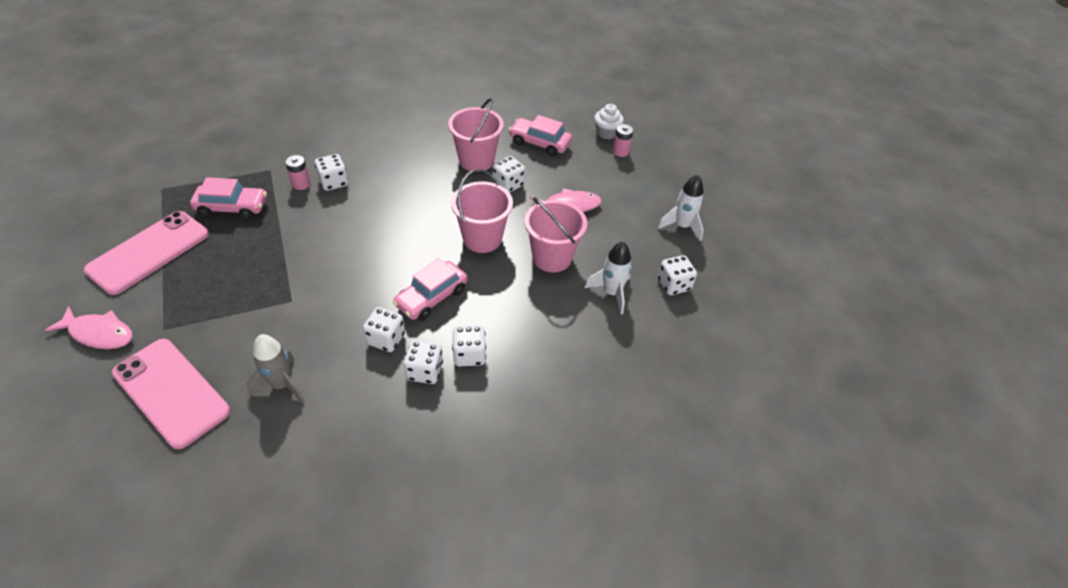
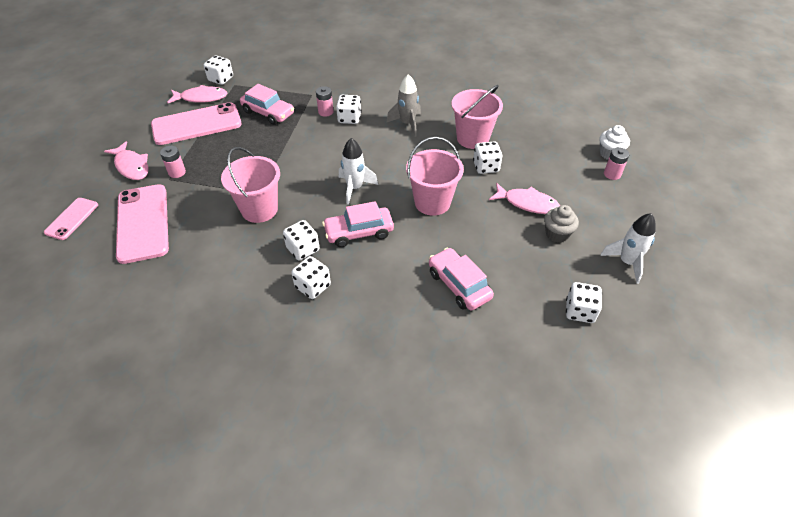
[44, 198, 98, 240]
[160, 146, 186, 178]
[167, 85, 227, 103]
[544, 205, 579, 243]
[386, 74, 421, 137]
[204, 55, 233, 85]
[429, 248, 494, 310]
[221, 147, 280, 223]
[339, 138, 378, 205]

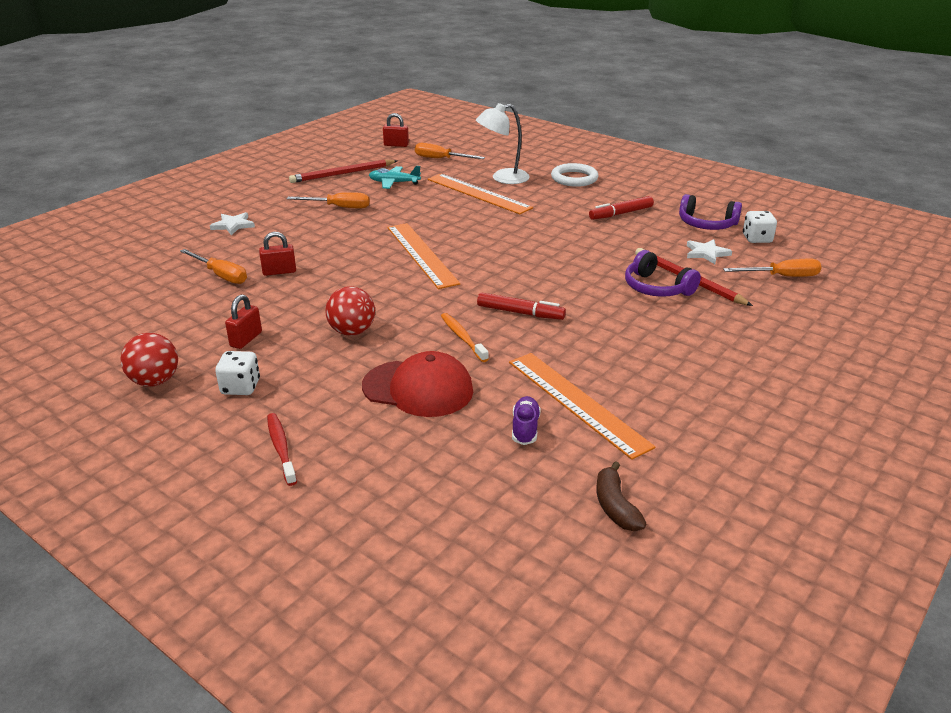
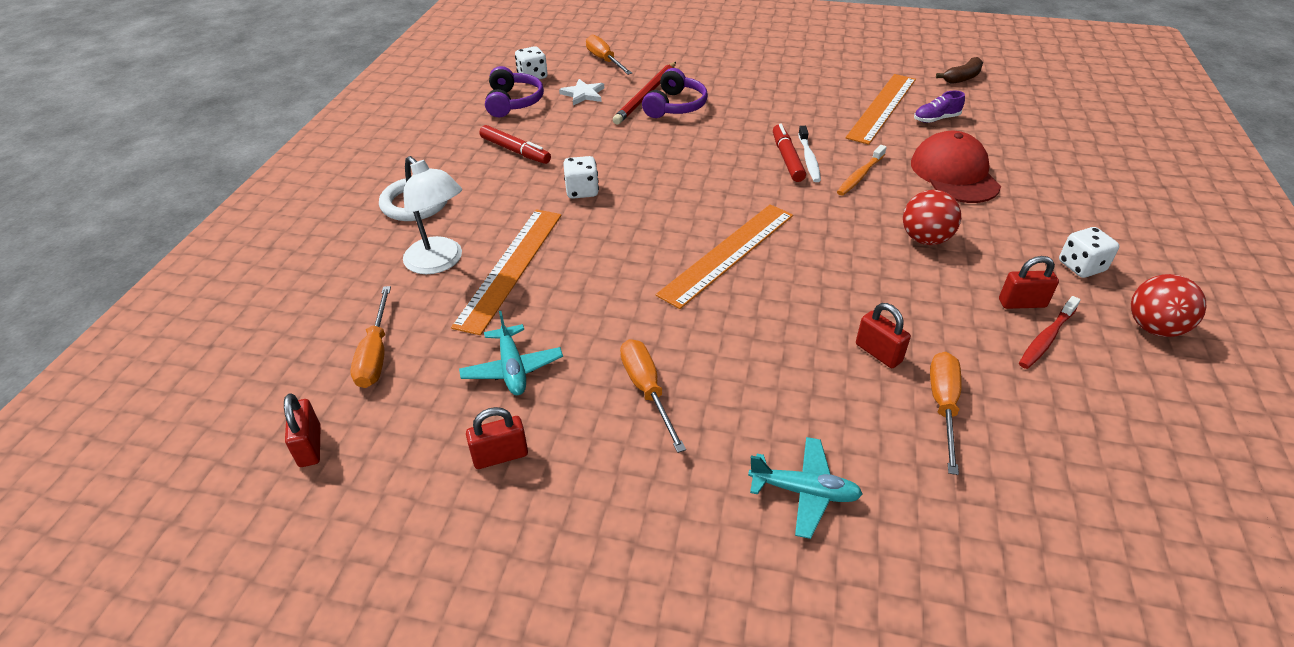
[563, 156, 599, 199]
[798, 126, 821, 182]
[1019, 296, 1081, 369]
[748, 437, 863, 539]
[466, 407, 528, 469]

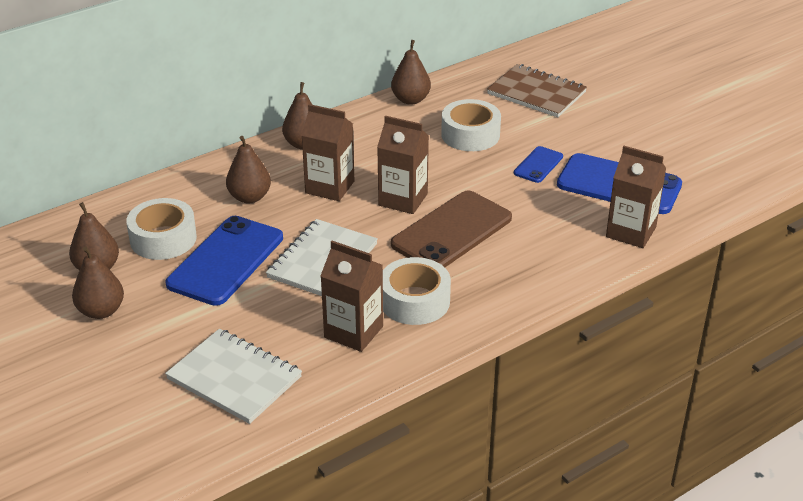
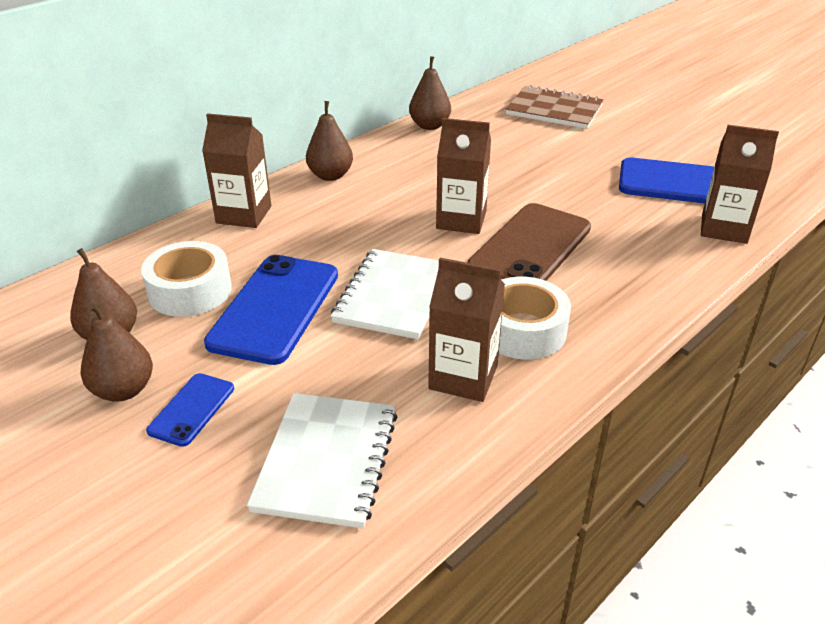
[226, 136, 271, 204] (first image)
[441, 99, 501, 151] (first image)
[202, 113, 271, 228]
[146, 373, 234, 447]
[247, 393, 397, 529]

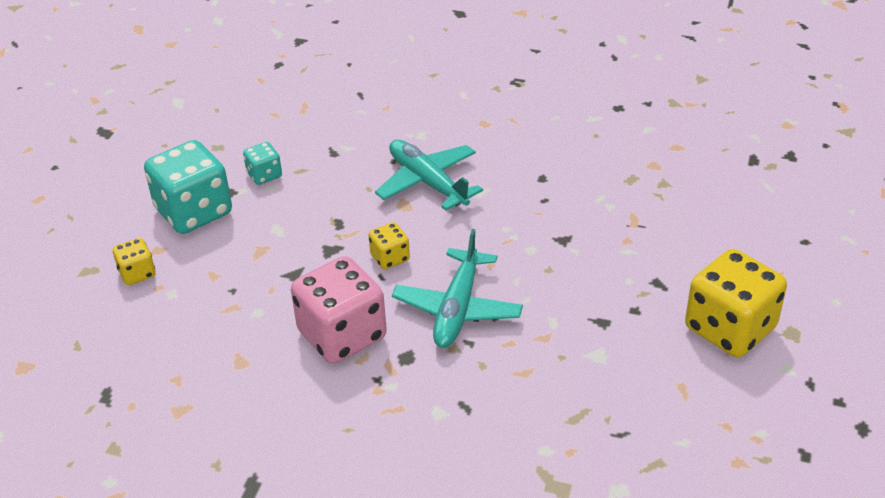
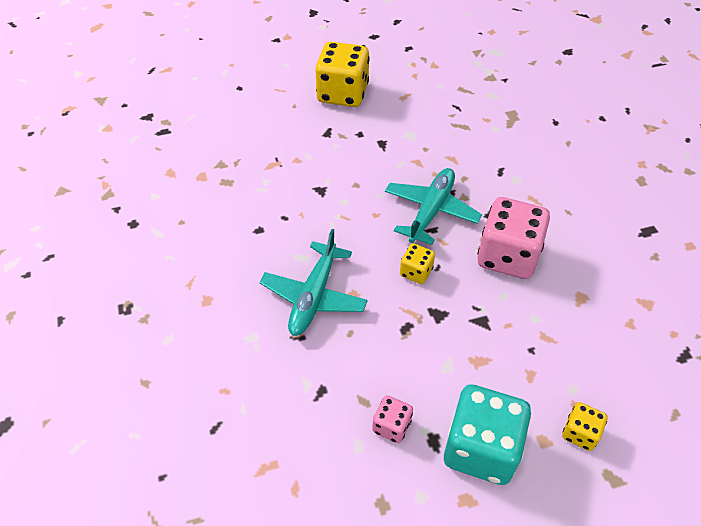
[372, 395, 413, 443]
[385, 168, 482, 245]

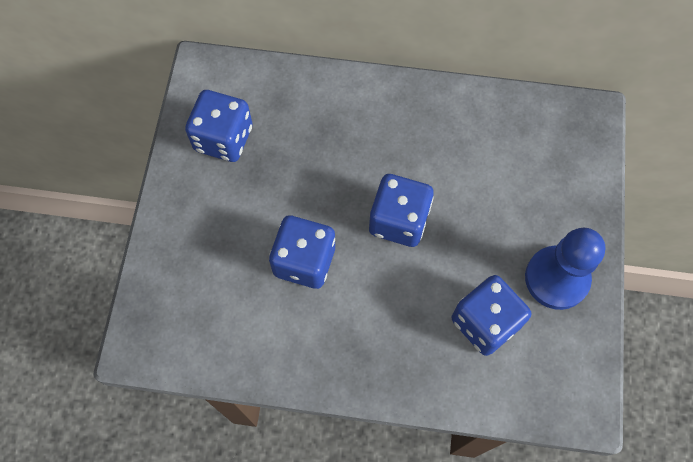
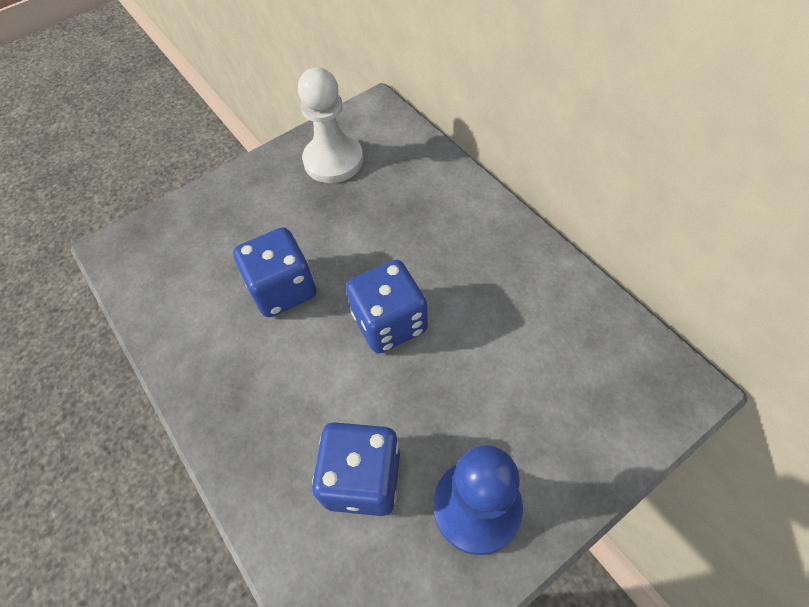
[298, 67, 363, 183]

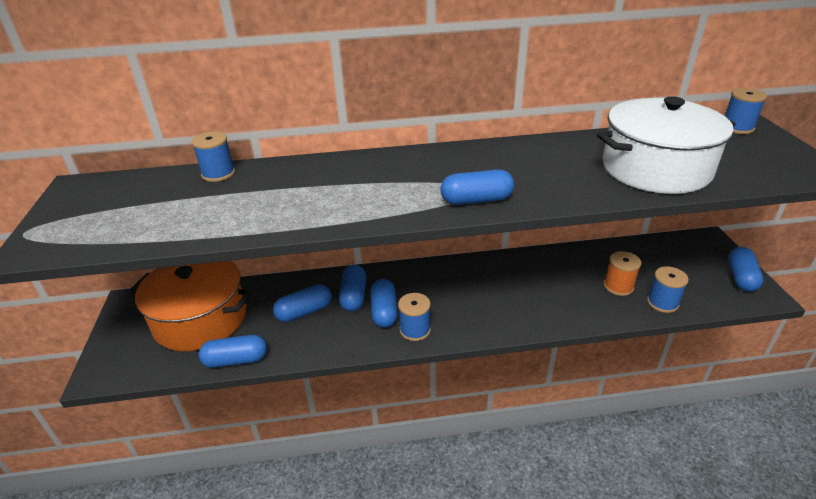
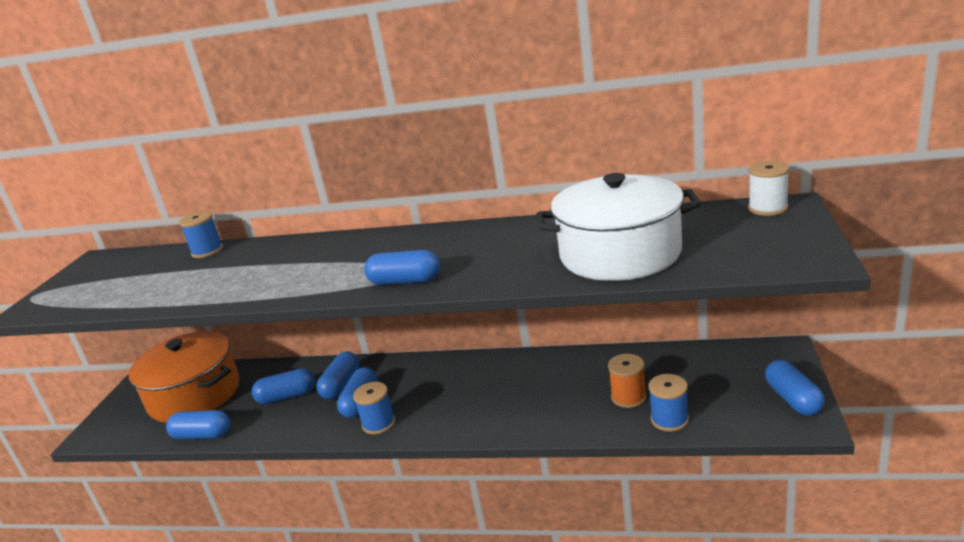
[748, 161, 790, 216]
[765, 360, 825, 416]

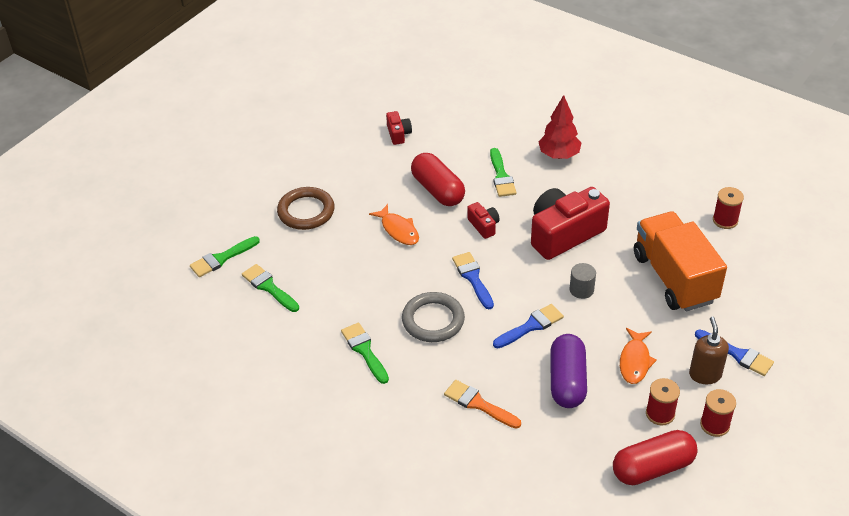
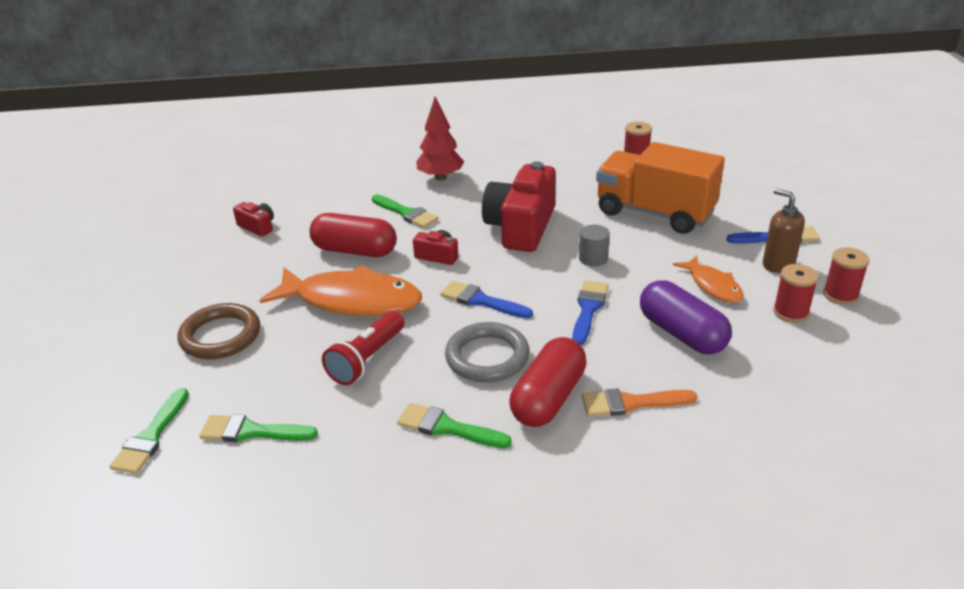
[322, 311, 405, 385]
[510, 337, 587, 427]
[260, 265, 422, 316]

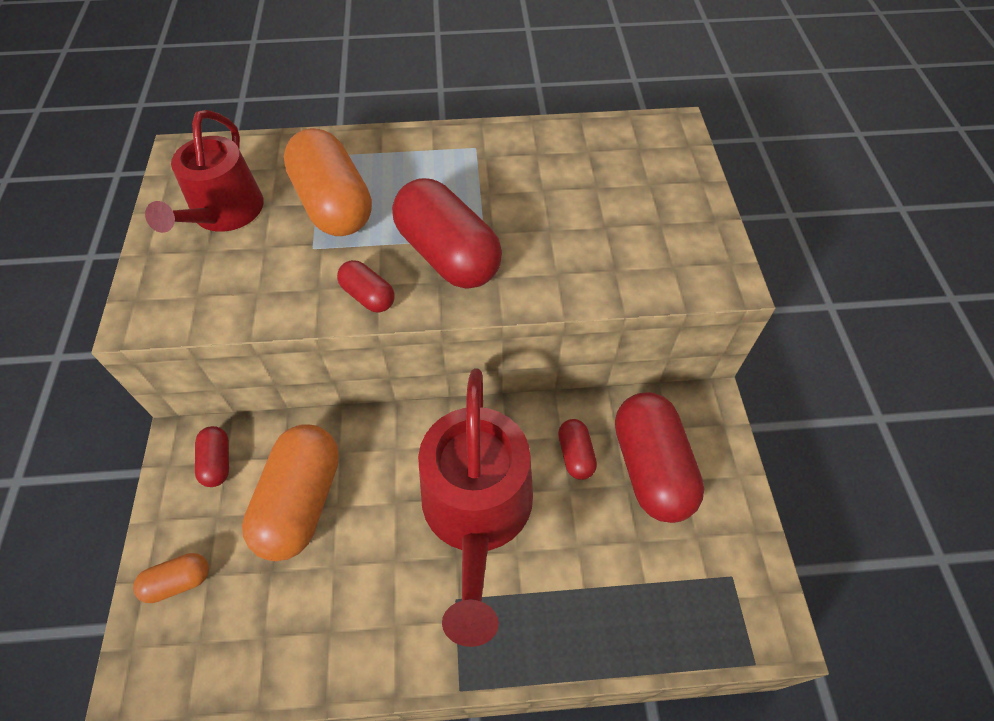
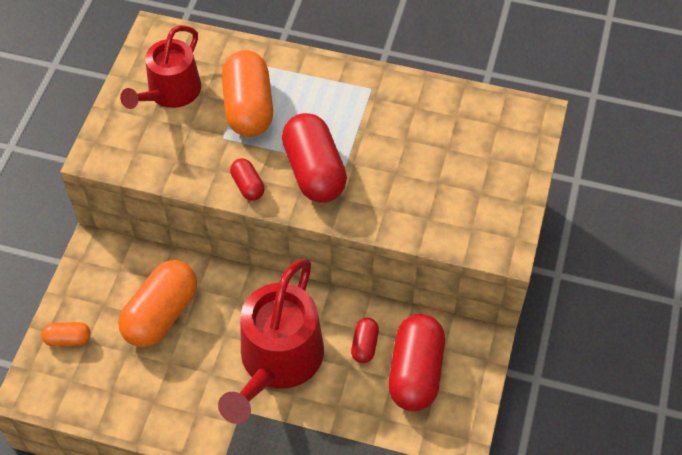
[195, 426, 229, 487] (first image)

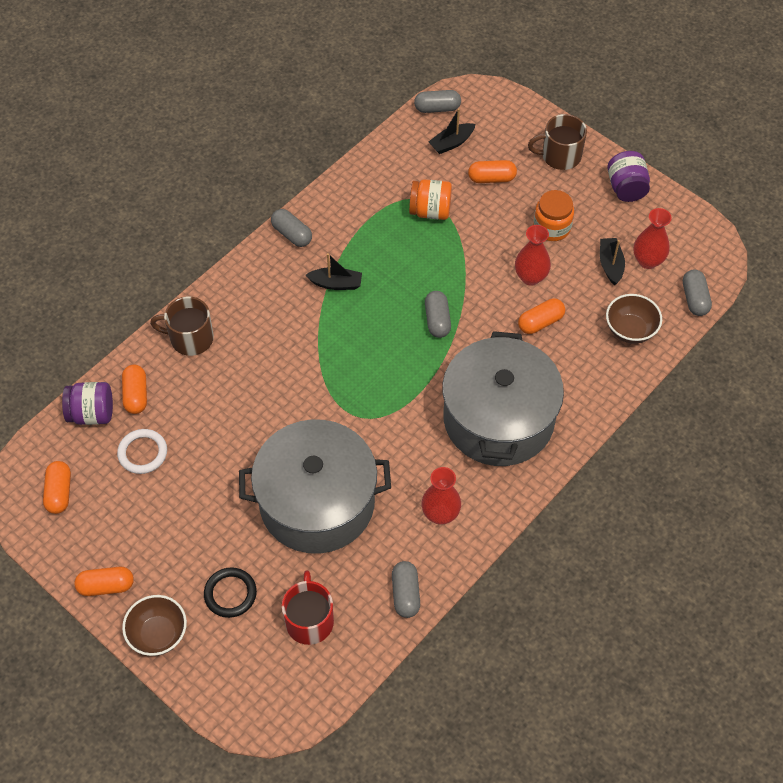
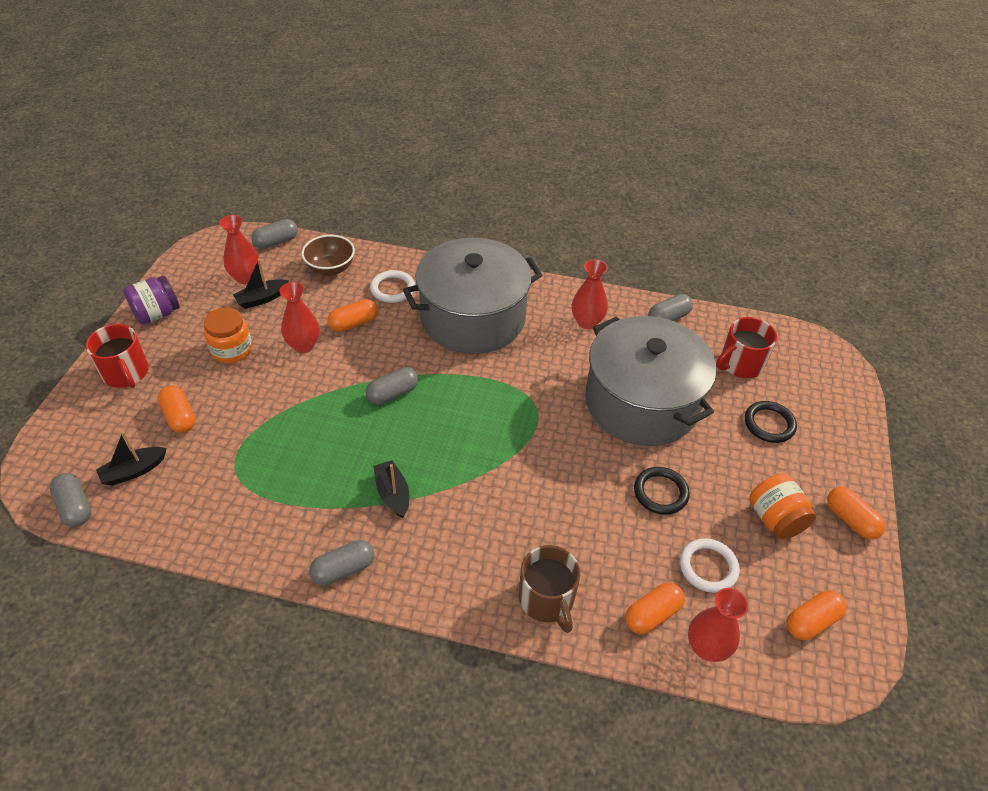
[122, 595, 187, 656] (first image)
[370, 270, 415, 303]
[634, 467, 690, 515]
[749, 474, 816, 539]
[688, 588, 748, 662]
[85, 324, 149, 388]
[309, 540, 374, 585]
[96, 431, 167, 486]
[328, 299, 378, 332]

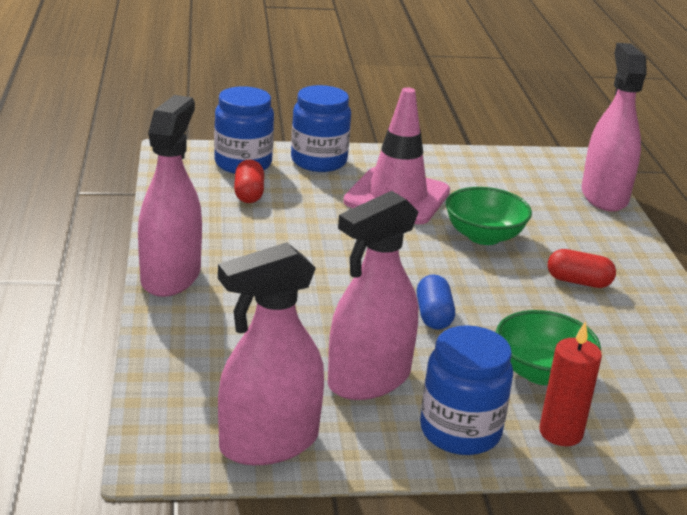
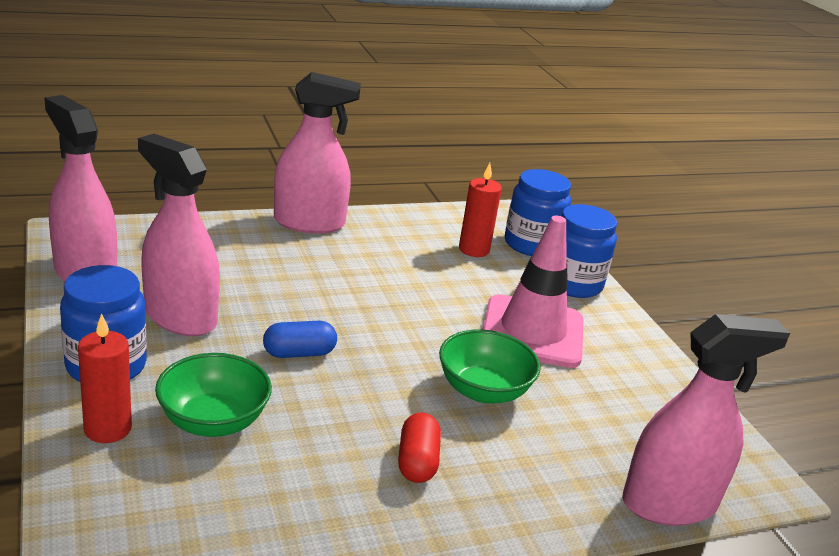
[459, 163, 502, 257]

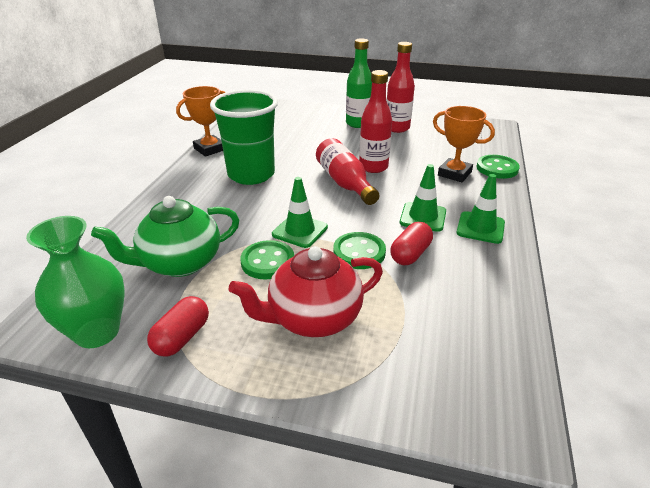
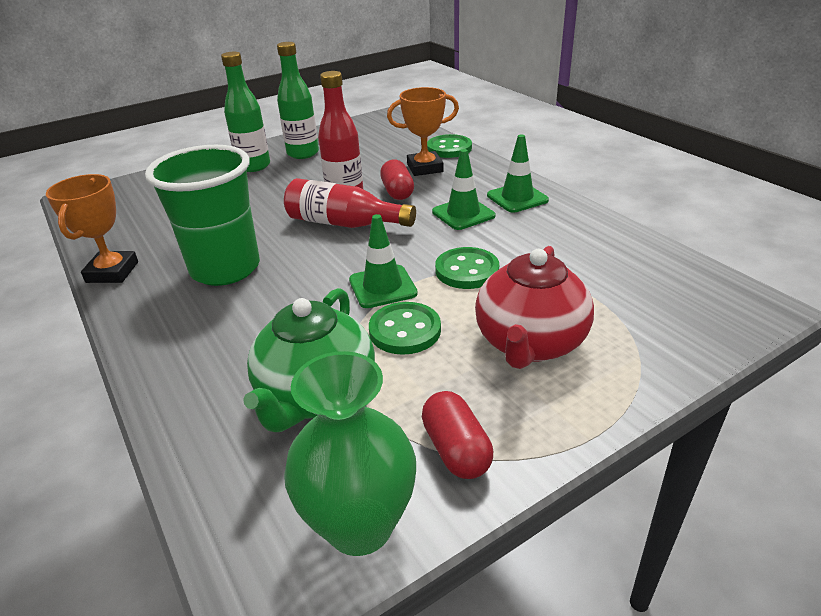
[380, 159, 414, 200]
[277, 42, 319, 159]

